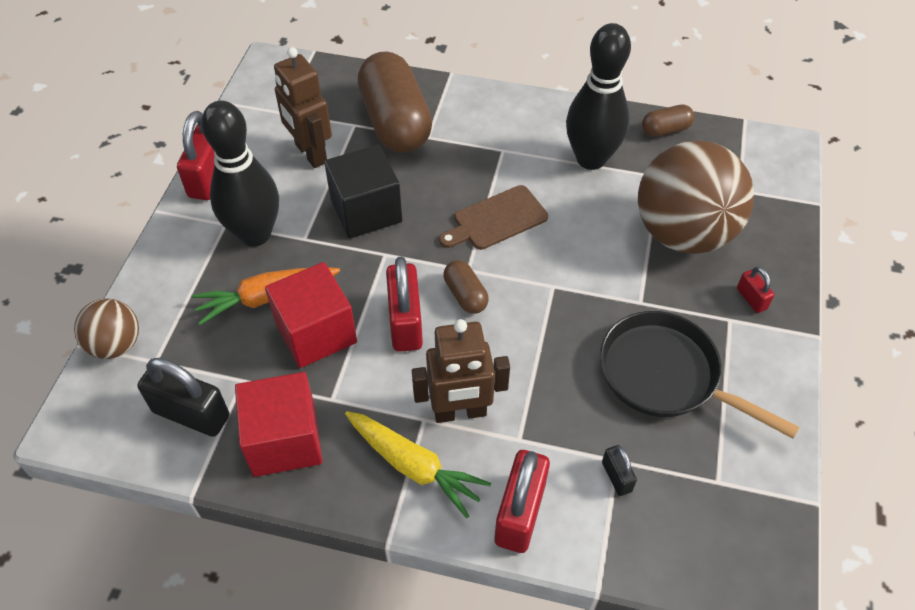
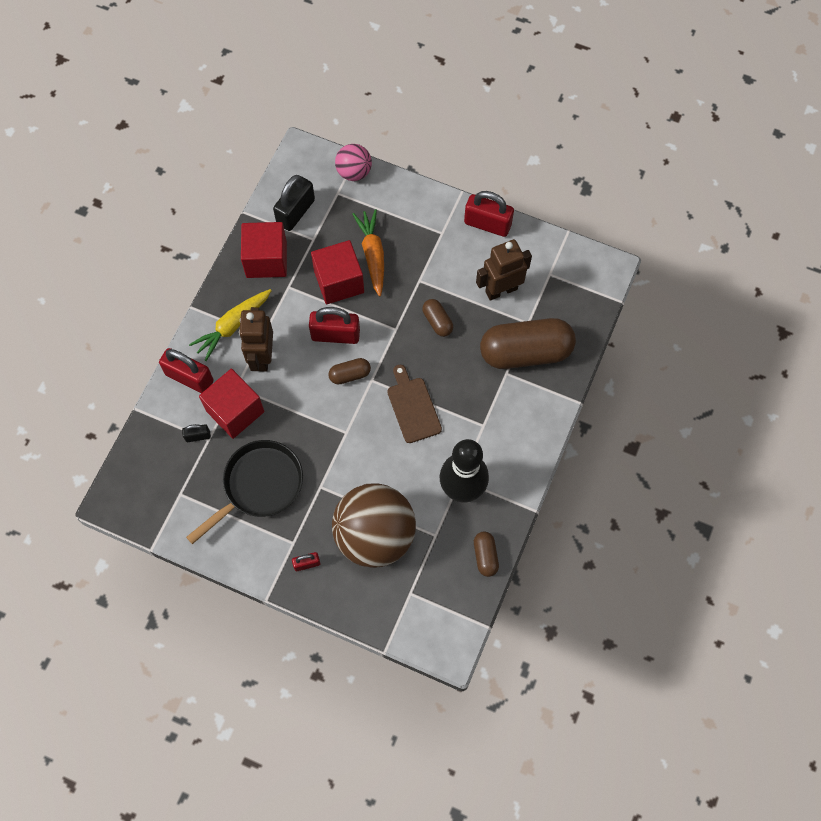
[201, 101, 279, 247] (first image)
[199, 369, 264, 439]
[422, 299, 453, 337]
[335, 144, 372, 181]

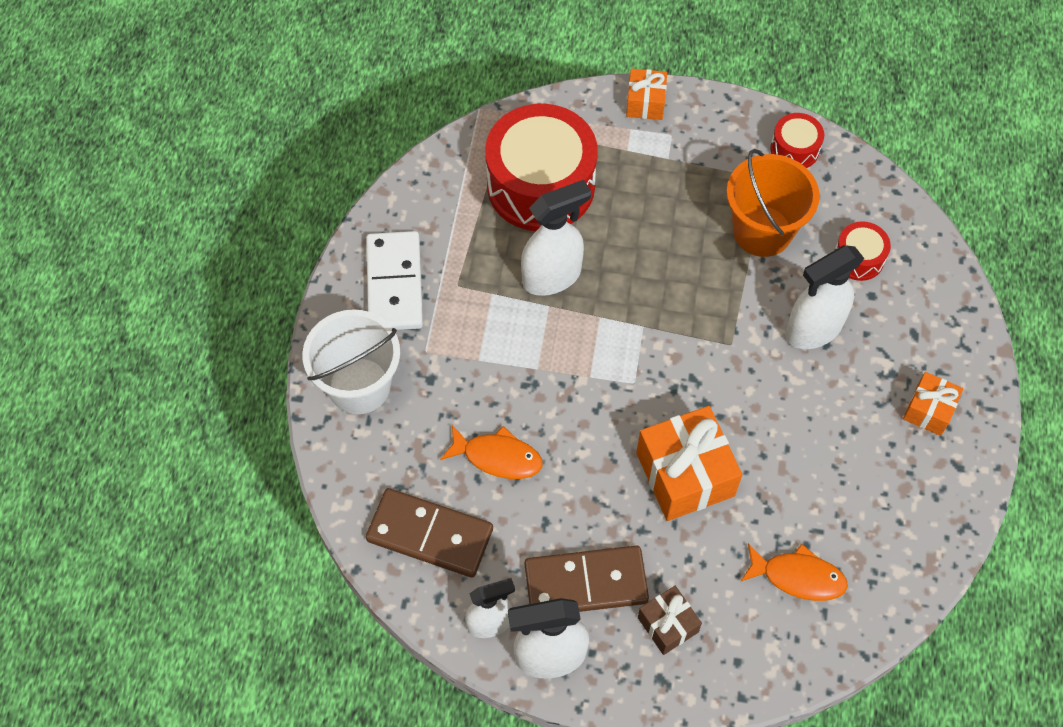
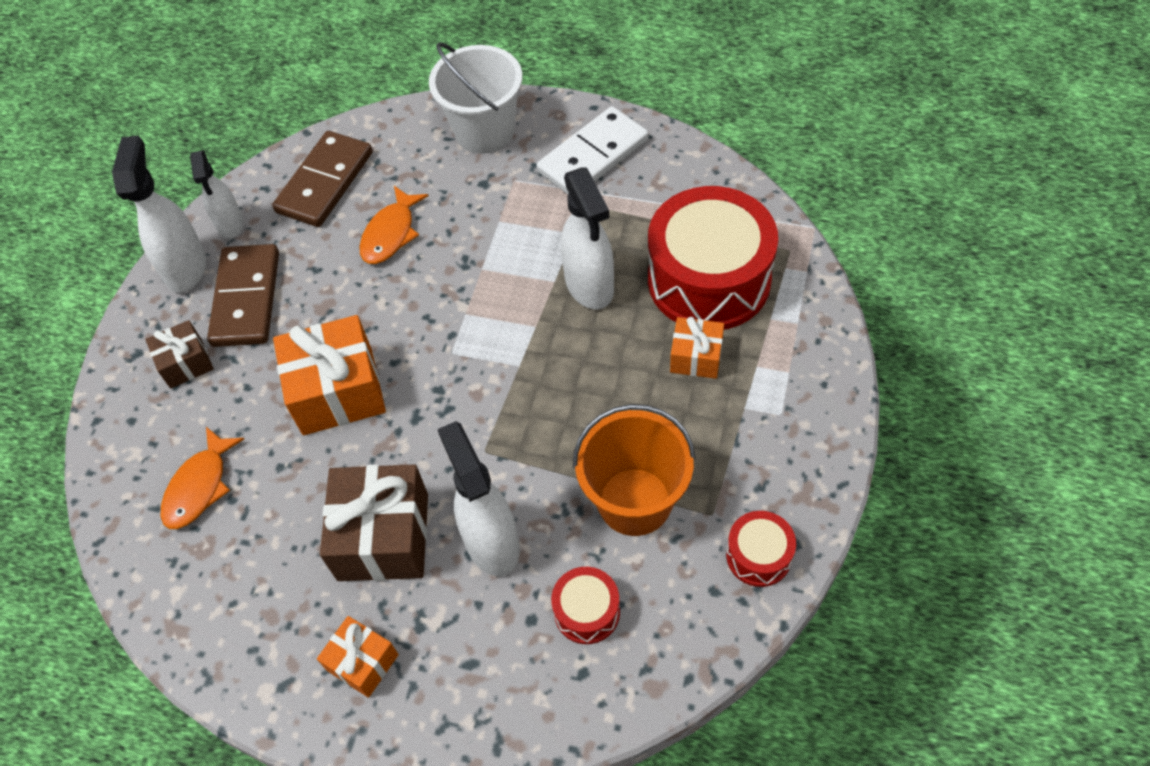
[320, 464, 428, 581]
[670, 317, 724, 379]
[537, 106, 649, 195]

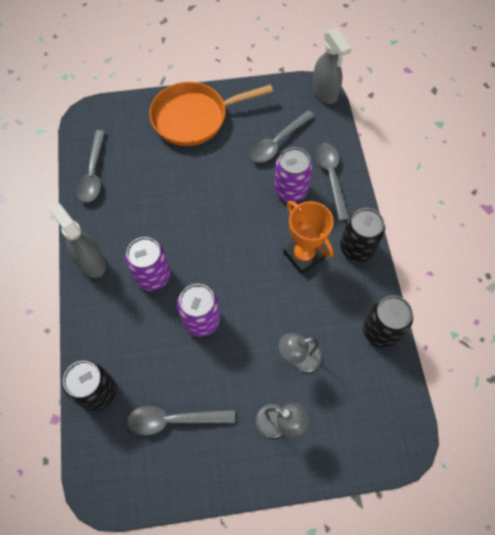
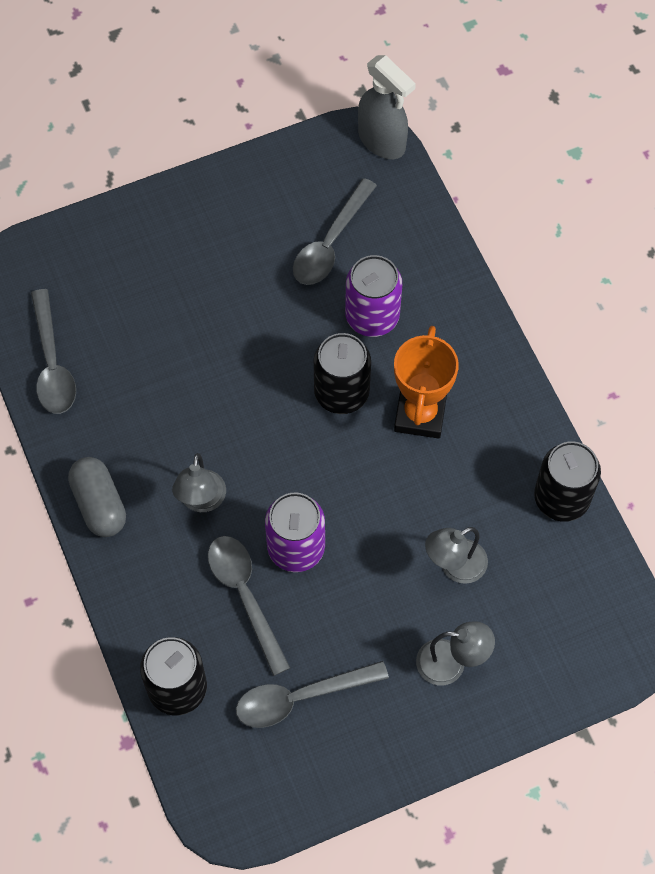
[149, 82, 273, 146] (first image)
[208, 536, 290, 676]
[314, 333, 371, 414]
[68, 457, 126, 537]
[172, 453, 226, 512]
[394, 326, 459, 439]

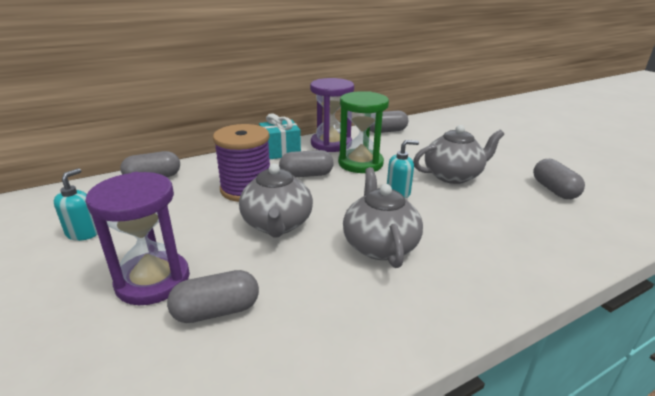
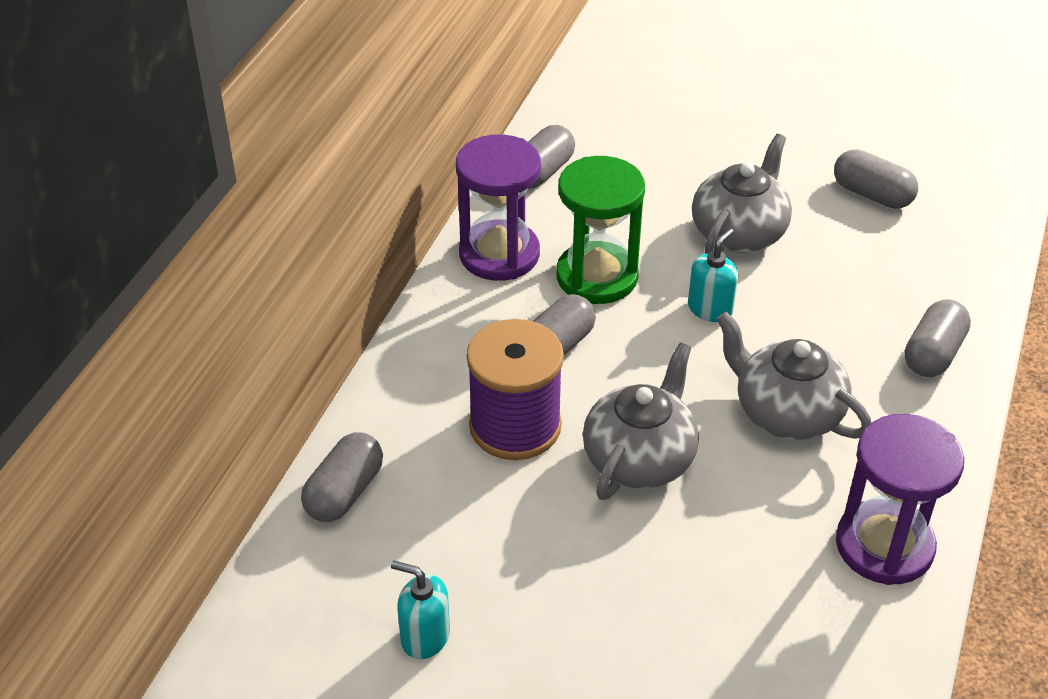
[259, 114, 301, 159] (first image)
[836, 414, 964, 585]
[905, 299, 971, 377]
[391, 560, 450, 659]
[583, 342, 699, 500]

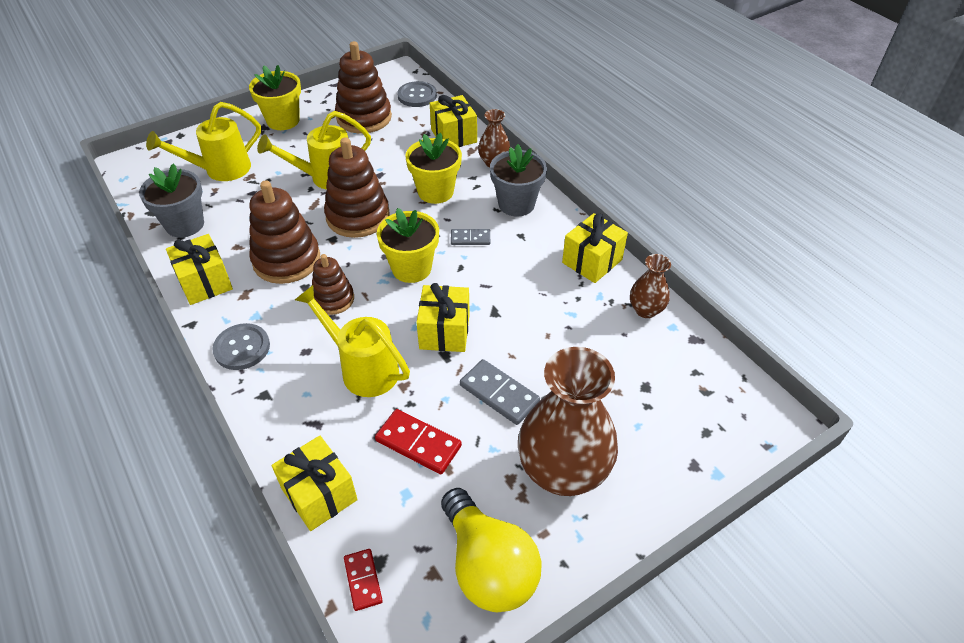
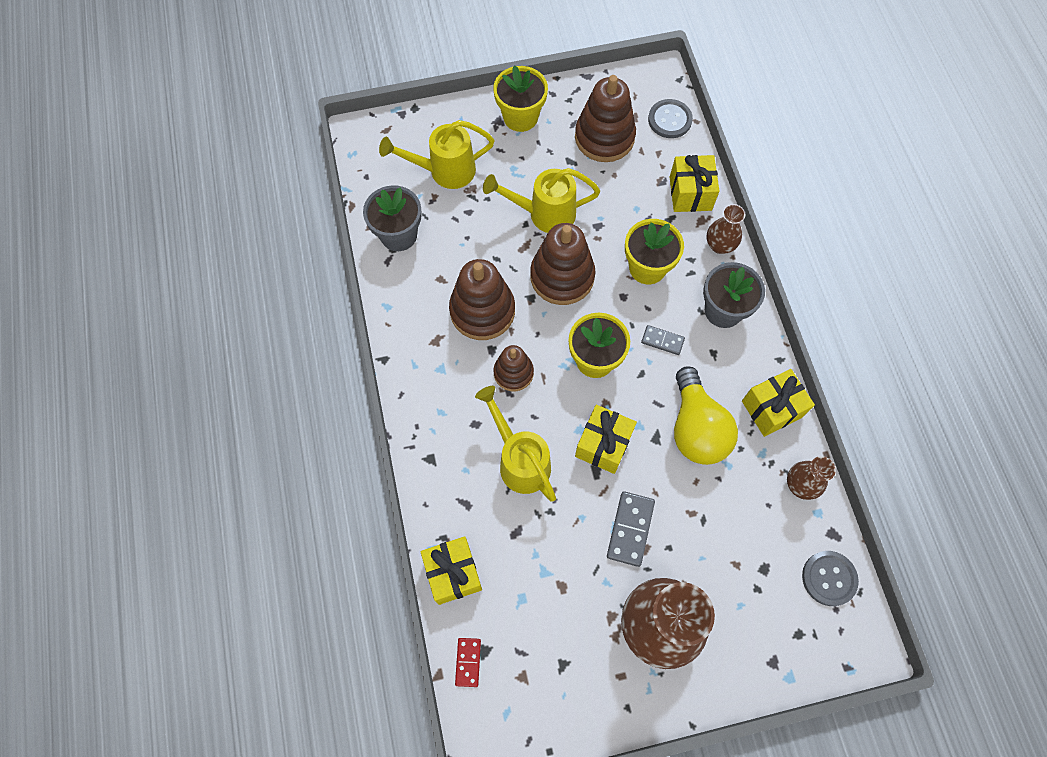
[166, 234, 233, 305] (first image)
[375, 409, 462, 474] (first image)
[802, 551, 859, 606]
[674, 366, 738, 465]
[607, 491, 655, 567]

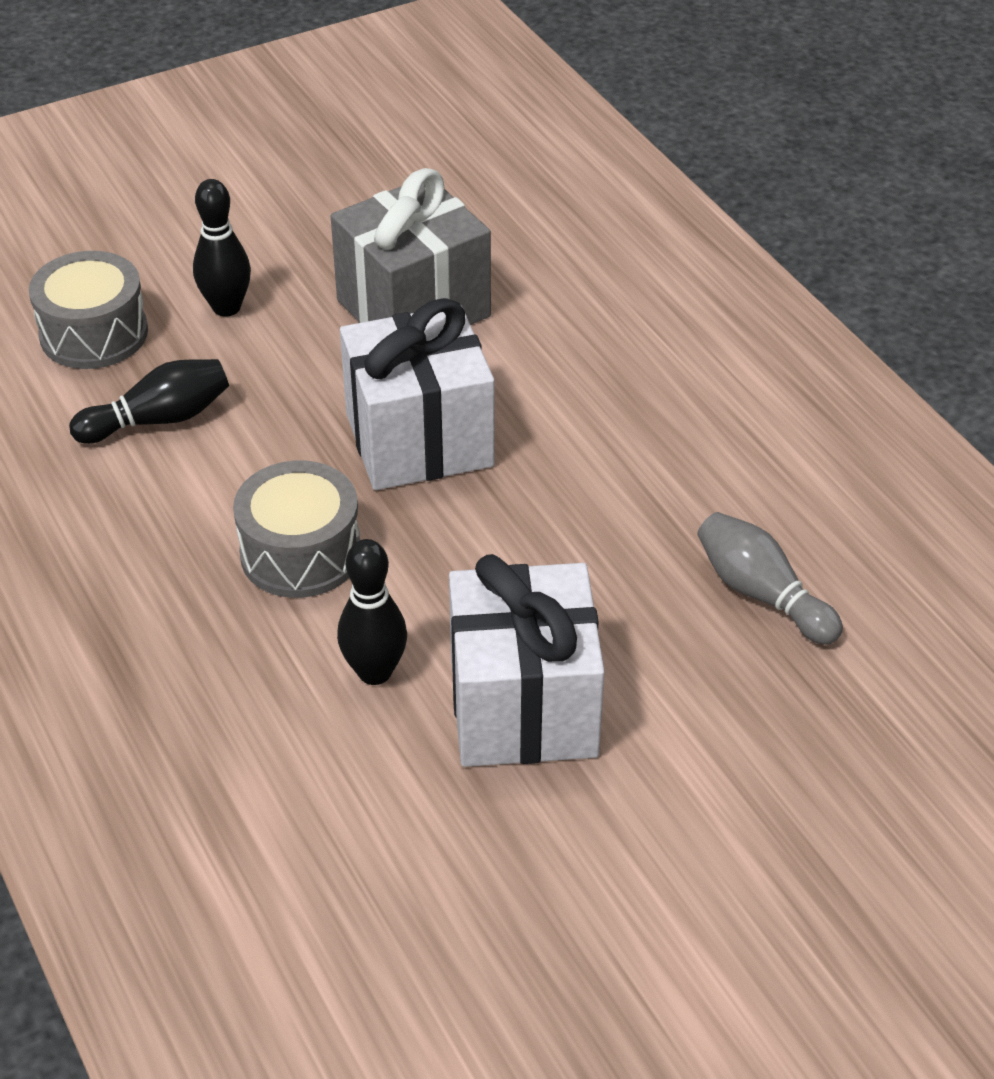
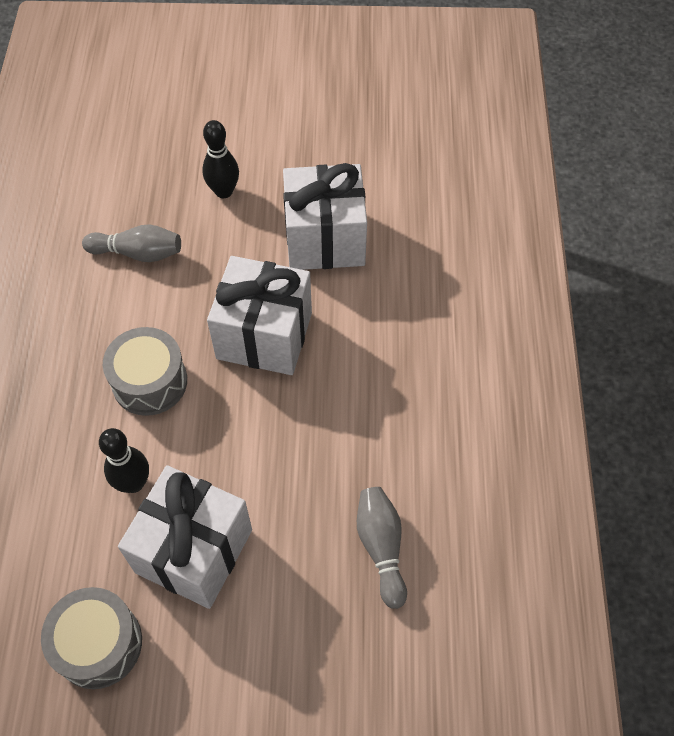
[41, 587, 142, 689]
[82, 224, 181, 262]
[283, 163, 367, 270]

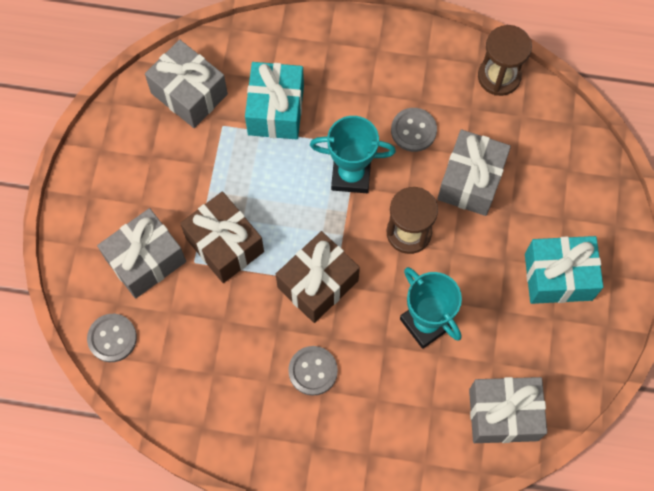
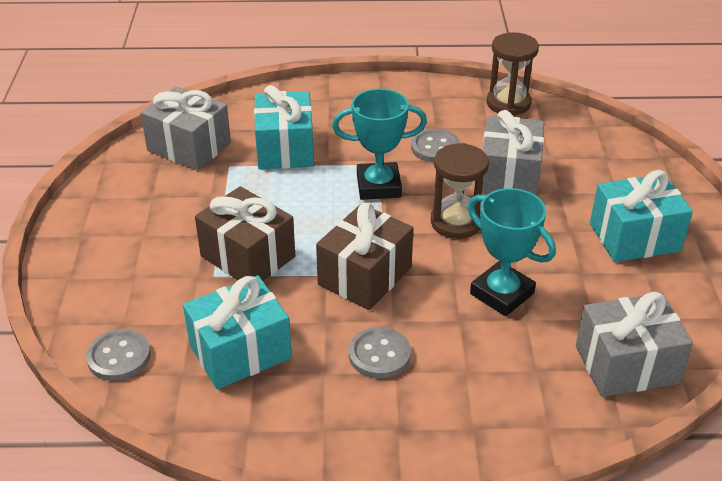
[97, 208, 186, 299] (first image)
[183, 275, 292, 389]

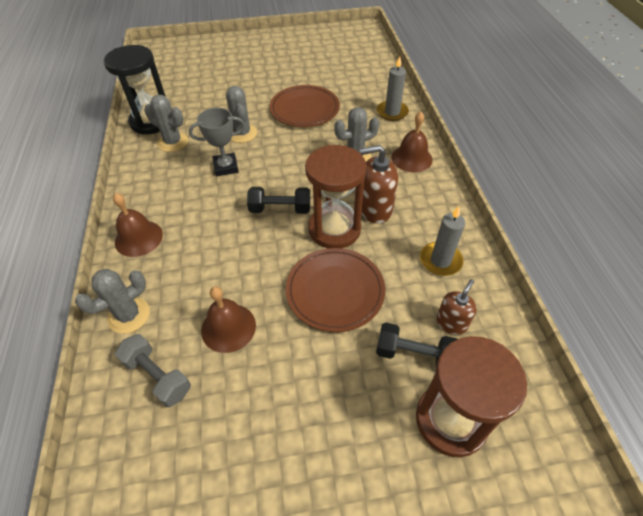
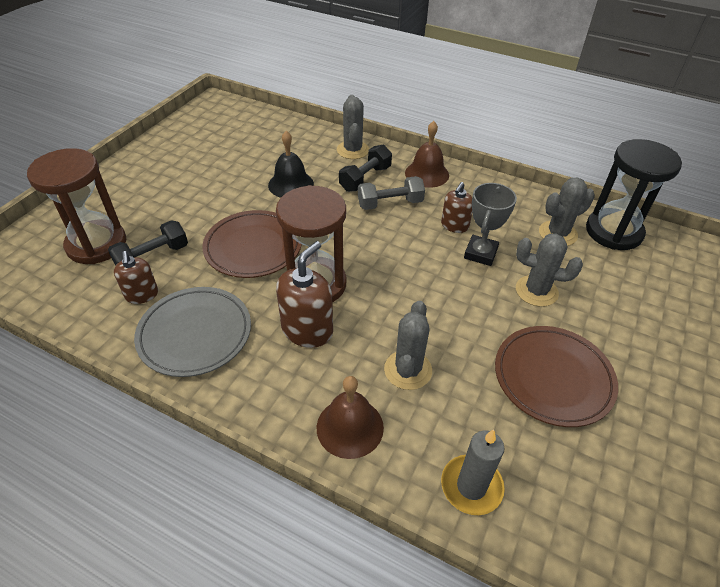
[441, 182, 472, 233]
[358, 176, 425, 210]
[339, 145, 392, 192]
[134, 287, 251, 377]
[268, 131, 314, 198]

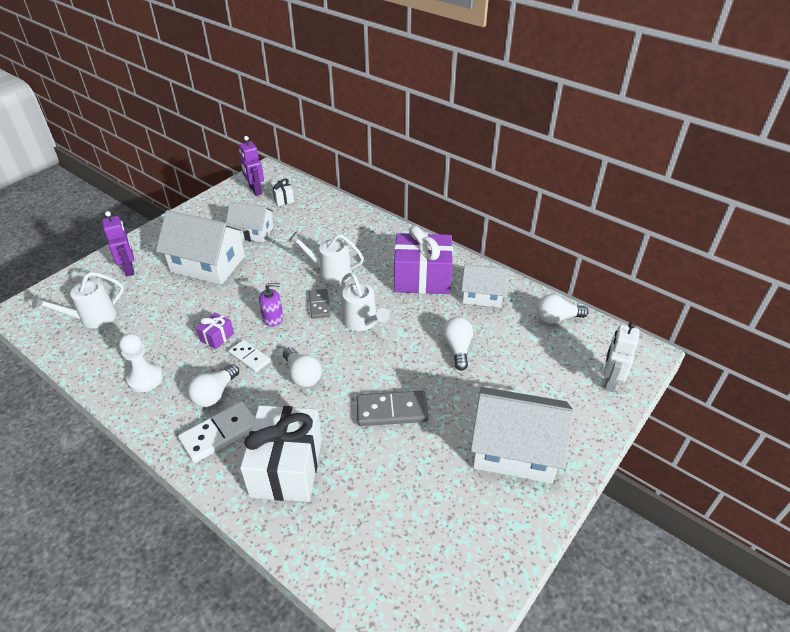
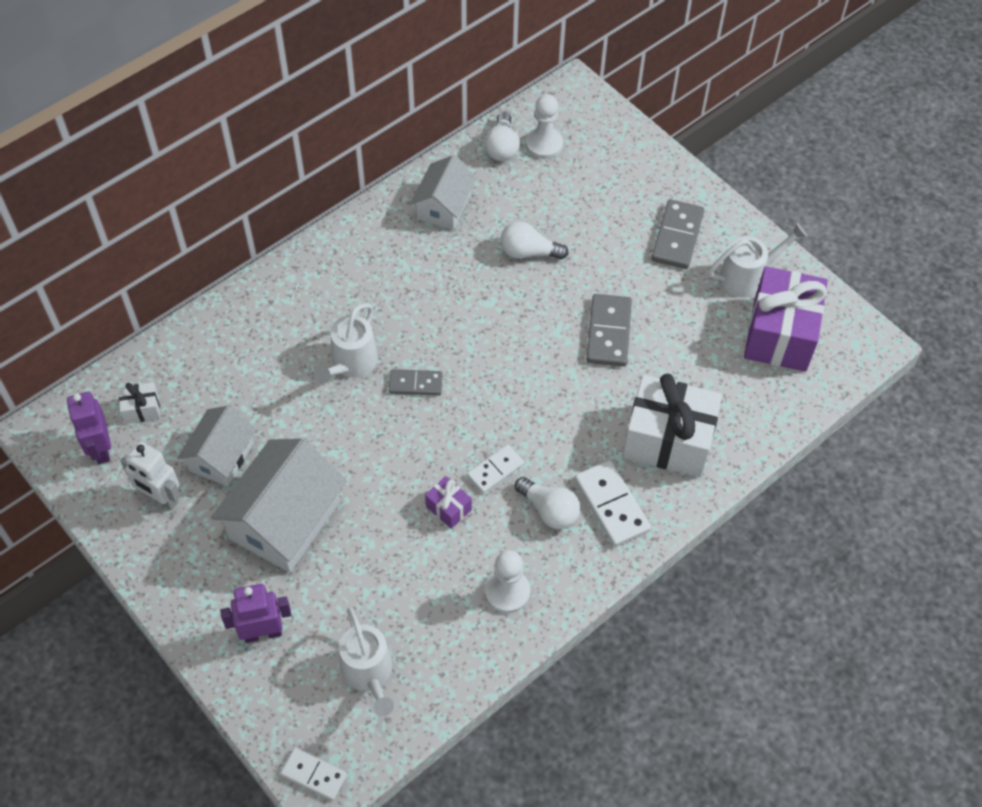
[259, 283, 283, 327] (first image)
[283, 347, 322, 387] (first image)
[280, 748, 347, 801]
[526, 94, 563, 159]
[709, 223, 807, 298]
[744, 266, 828, 372]
[120, 442, 180, 510]
[651, 199, 704, 269]
[67, 392, 111, 464]

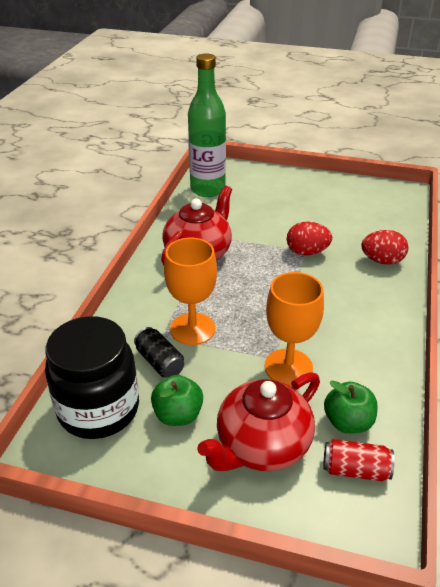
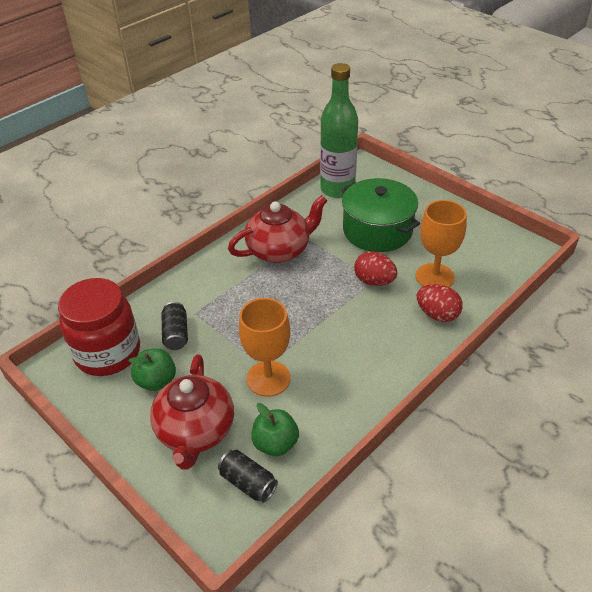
[341, 178, 420, 252]
[416, 200, 467, 287]
[58, 278, 140, 376]
[218, 450, 278, 503]
[150, 354, 234, 470]

